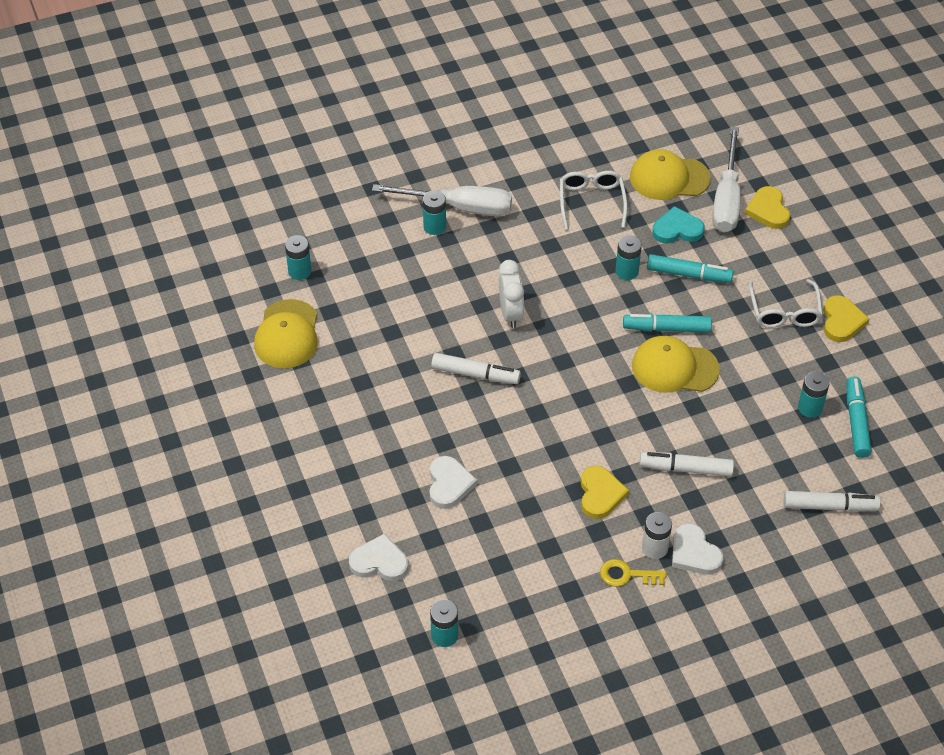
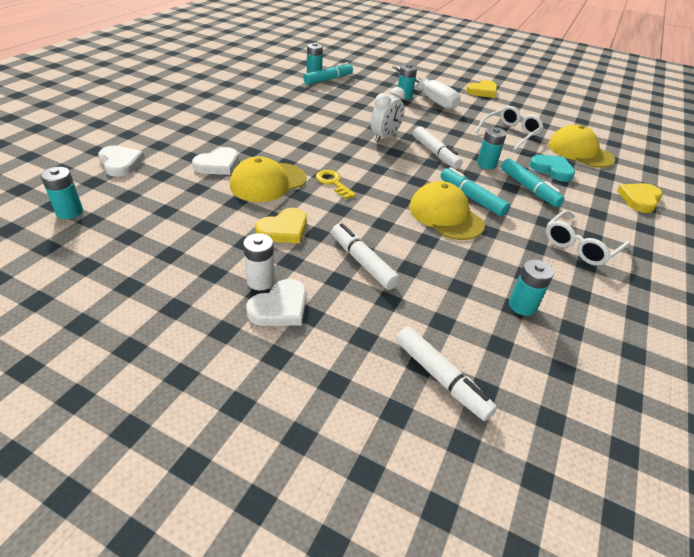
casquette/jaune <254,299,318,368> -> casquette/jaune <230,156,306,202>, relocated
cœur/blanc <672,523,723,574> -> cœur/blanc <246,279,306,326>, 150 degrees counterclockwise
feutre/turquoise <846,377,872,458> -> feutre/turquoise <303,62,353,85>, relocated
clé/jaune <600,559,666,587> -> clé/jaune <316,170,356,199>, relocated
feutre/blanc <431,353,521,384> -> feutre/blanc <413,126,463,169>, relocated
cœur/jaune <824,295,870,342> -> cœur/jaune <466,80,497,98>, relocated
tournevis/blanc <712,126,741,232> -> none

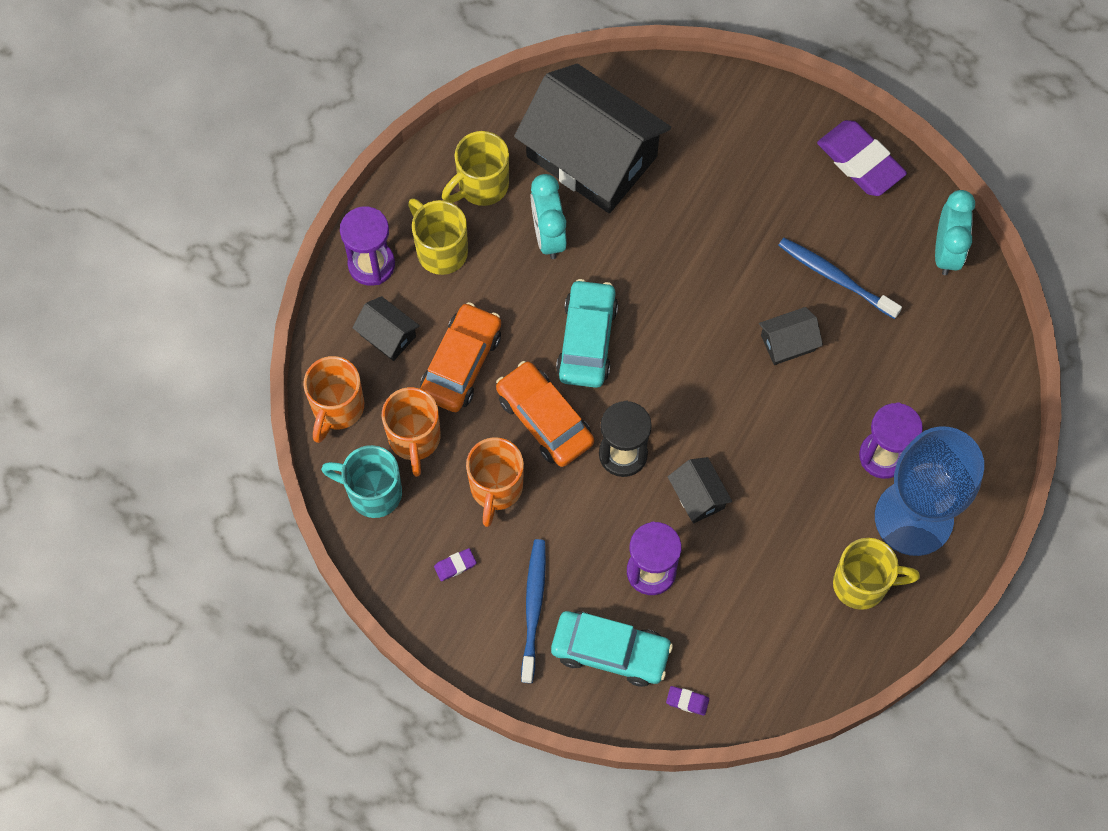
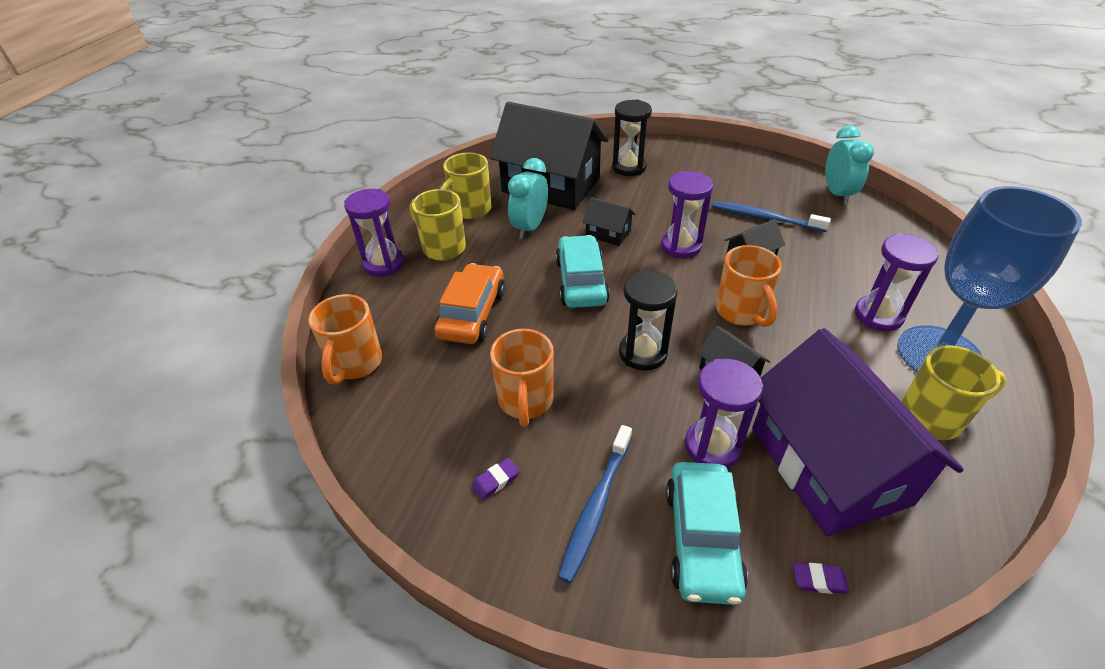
réveil/turquoise <531,174,567,259> -> réveil/turquoise <508,158,548,239>, 45 degrees clockwise
brosse à dents/bleu <521,539,546,683> -> brosse à dents/bleu <558,425,632,583>, 150 degrees counterclockwise
maison/noir <352,296,420,361> -> maison/noir <582,197,635,246>, relocated
none -> sablier/noir <612,100,652,176>
none -> sablier/violet <661,171,713,258>
voiture/turquoise <551,611,673,687> -> voiture/turquoise <666,462,748,605>, 90 degrees clockwise
tasse/orange <382,387,441,477> -> tasse/orange <716,245,782,327>, relocated
none -> maison/violet <752,328,964,536>
tasse/turquoise <321,445,402,518> -> none
voiture/orange <496,361,594,467> -> none
gomme/violet <817,120,907,196> -> none

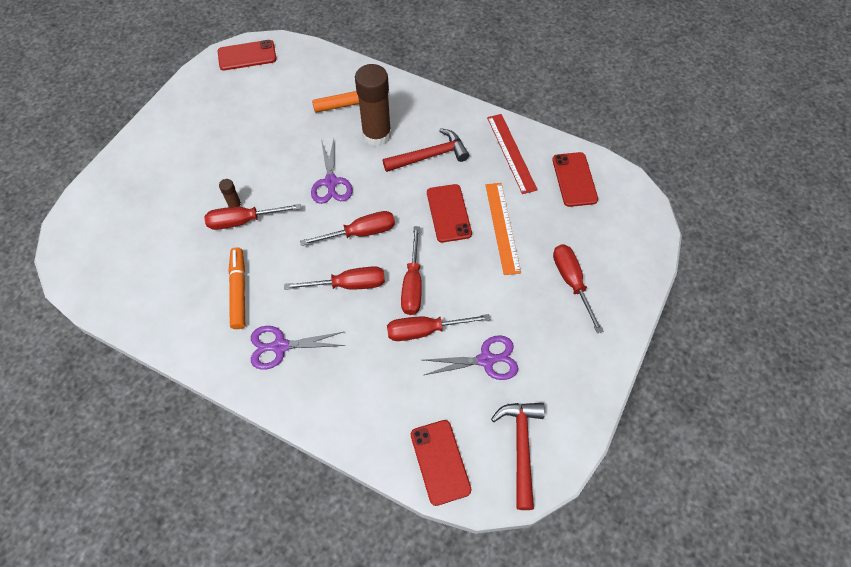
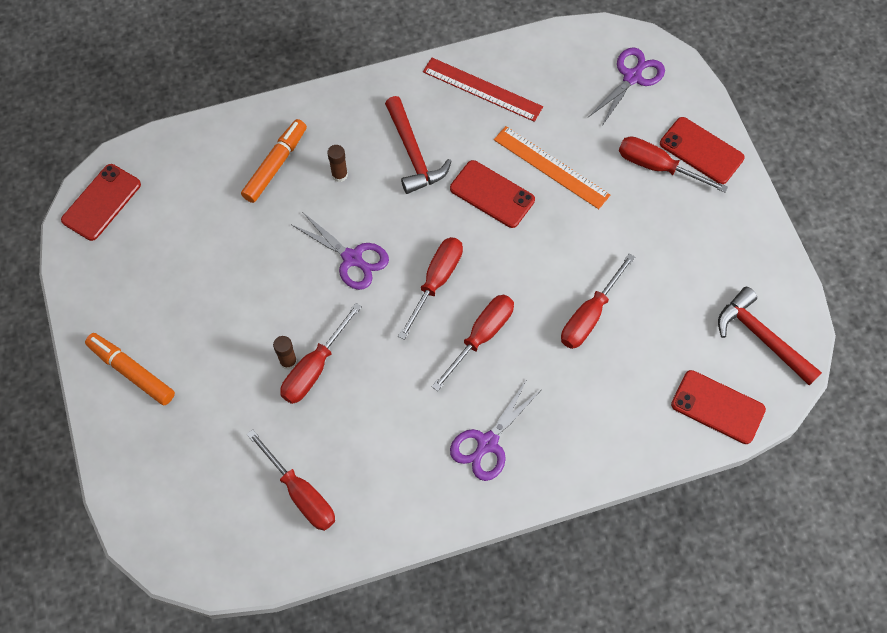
feutre/orange <228,247,245,329> -> feutre/orange <85,333,175,405>, relocated
tournevis/rouge <401,226,422,315> -> tournevis/rouge <247,429,335,531>, relocated
bâton de colle/marron <355,64,391,146> -> bâton de colle/marron <327,145,348,182>, x0.43
marteau/rouge <383,128,469,172> -> marteau/rouge <385,96,452,194>, 135 degrees clockwise
ciseaux/violet <424,336,519,380> -> ciseaux/violet <588,47,665,127>, relocated
téléphone/rouge <552,152,598,207> -> téléphone/rouge <660,117,744,184>, relocated

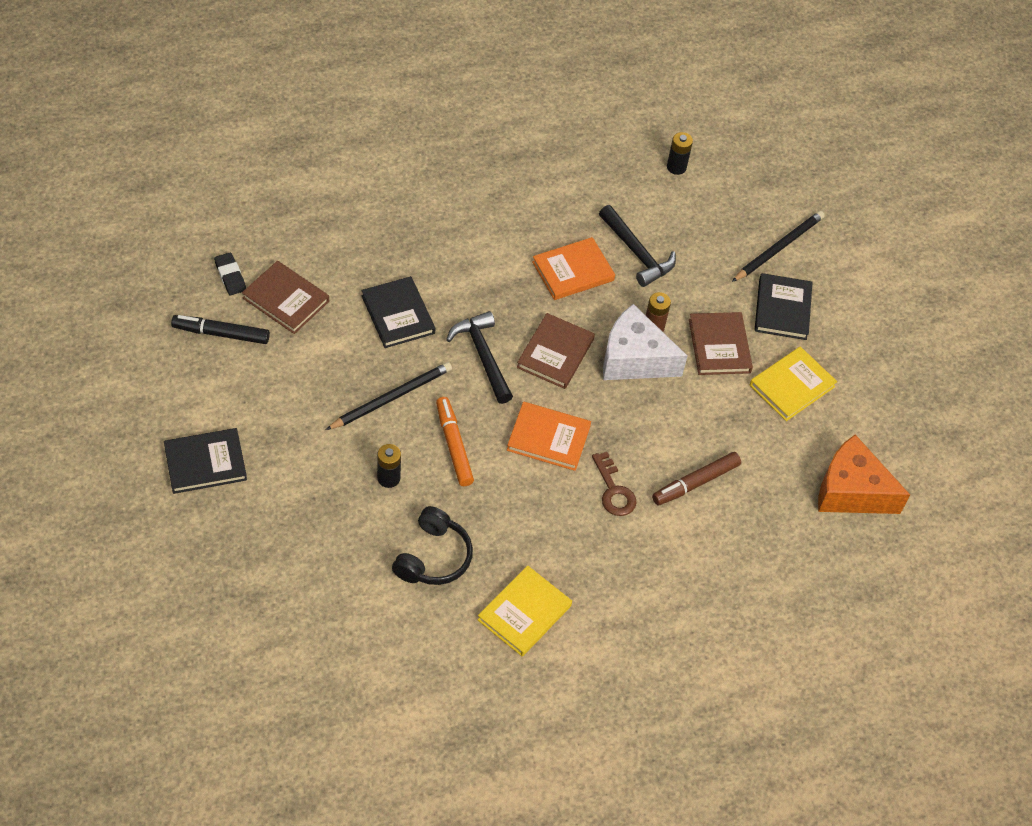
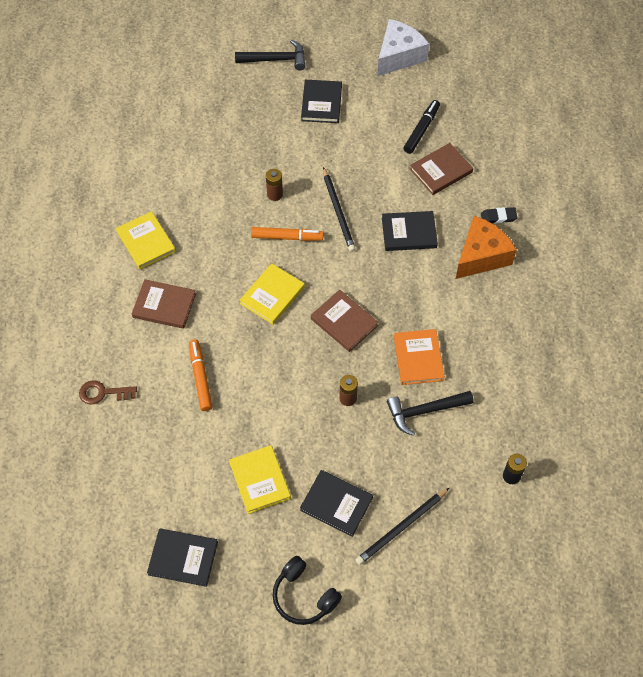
clé/marron <592,452,637,516> -> clé/marron <79,380,137,405>, relocated
livre/marron <689,312,753,375> -> livre/marron <132,279,196,329>, relocated
none -> livre/noir <147,528,218,587>
feutre/marron <652,452,741,505> -> feutre/orange <189,339,213,411>
marteau/noir <446,311,513,404> -> marteau/noir <235,40,306,71>, relocated
livre/orange <507,402,591,471> -> livre/jaune <240,263,305,325>
pile/noir <377,444,401,488> -> pile/marron <266,169,283,201>
casque audio/noir <392,506,473,585> -> casque audio/noir <272,556,342,625>, relocated
crayon/noir <732,211,825,282> -> crayon/noir <355,488,449,565>, 75 degrees clockwise
fromage/blanc <603,304,688,380> -> fromage/blanc <377,19,429,76>, relocated
fromage/orange <818,435,910,514> -> fromage/orange <456,216,516,279>, relocated
gomme/noir <214,253,246,295> -> gomme/noir <481,207,517,224>, relocated

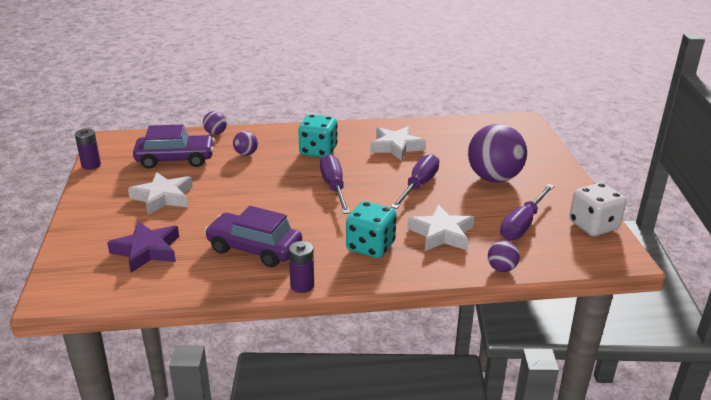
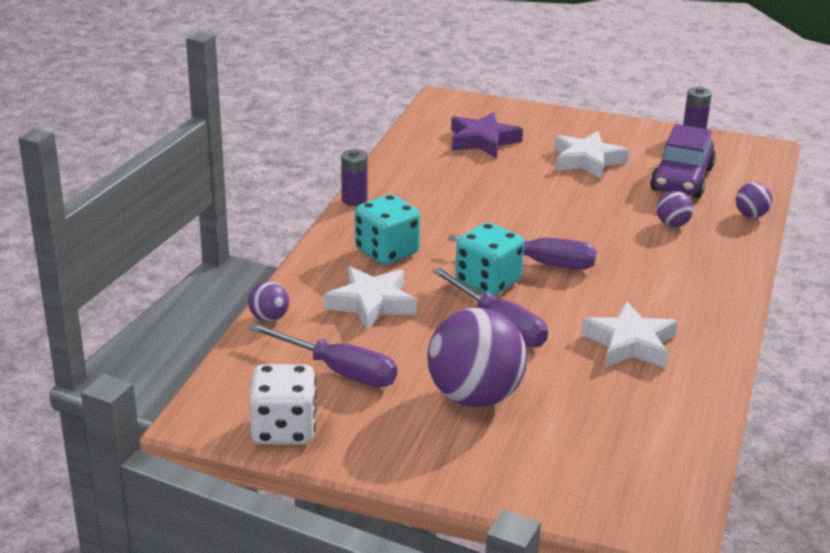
tournevis/violet <500,184,554,241> -> tournevis/violet <248,323,397,387>, 150 degrees clockwise
dé/turquoise <298,114,338,157> -> dé/turquoise <455,223,524,296>, relocated
voiture/violet <205,206,302,267> -> none

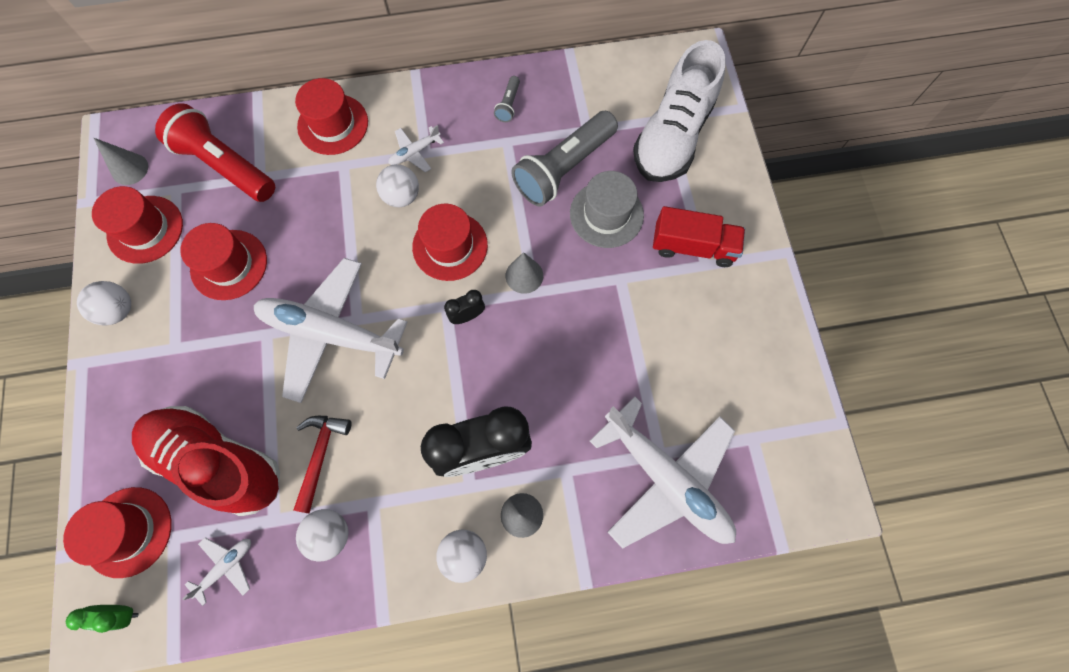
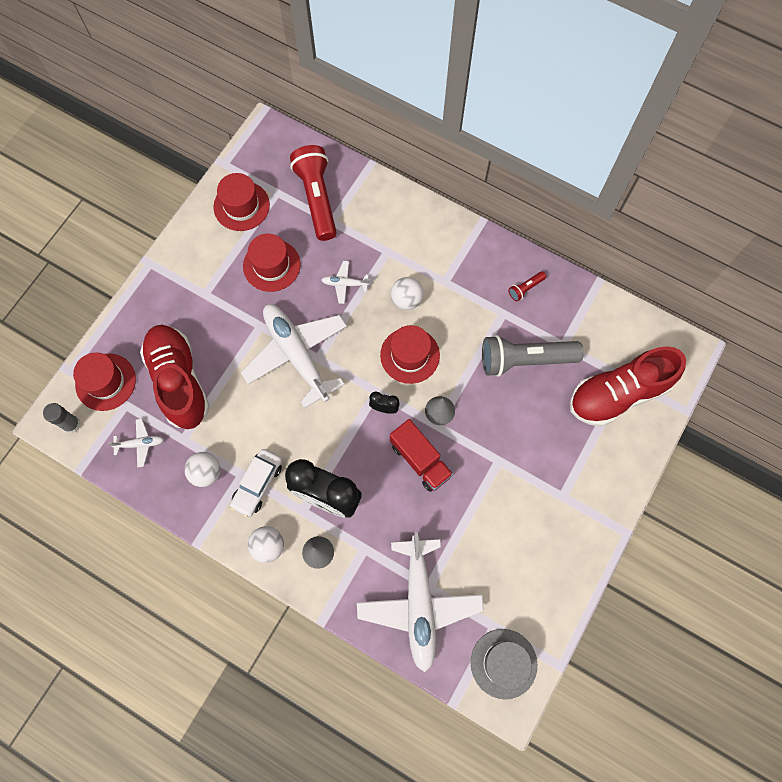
réveil/vert <66,605,139,633> -> bâton de colle/gris <43,403,81,433>
none -> voiture/blanc <230,449,282,518>
avion/blanc <388,125,444,173> -> avion/blanc <322,261,370,304>, relocated
camion/rouge <653,206,745,267> -> camion/rouge <390,419,453,492>, relocated
chapeau/gris <570,171,644,248> -> chapeau/gris <471,629,537,700>, relocated
lampe de poche/gris <494,76,520,122> -> lampe de poche/rouge <508,271,546,301>
chaussure/blanc <633,40,726,182> -> chaussure/rouge <570,346,686,427>
balle/blanc <77,281,131,325> -> none
cône/gris <94,138,148,185> -> none
marteau/rouge <294,416,351,513> -> none
chapeau/rouge <295,78,368,155> -> none

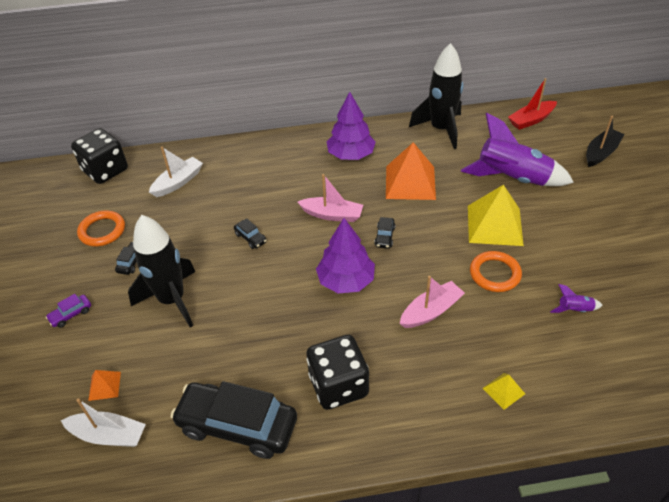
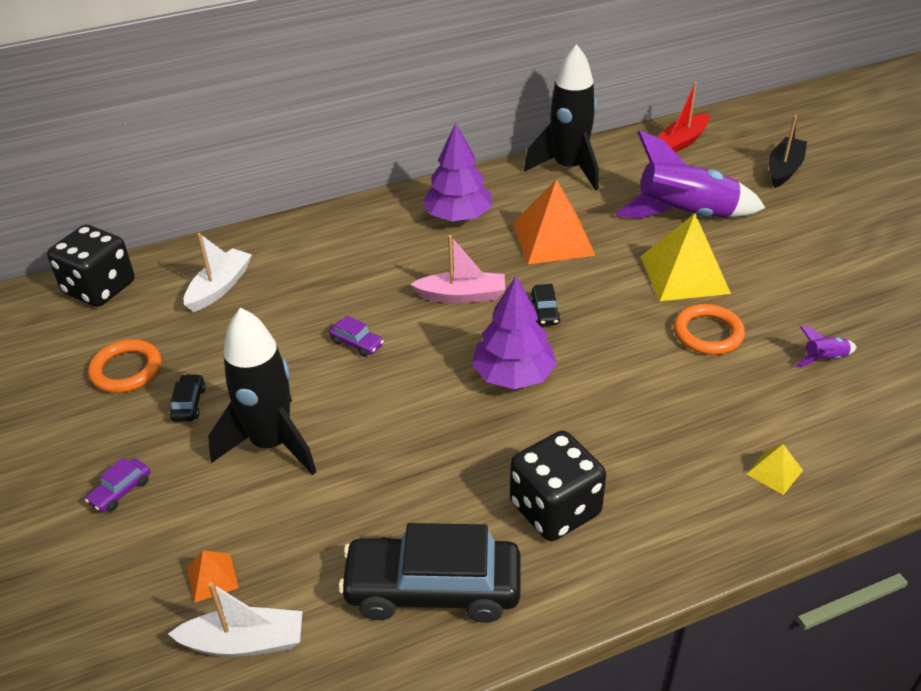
voiture/noir <234,218,267,249> -> voiture/violet <329,316,384,357>
bateau/rose <400,276,465,328> -> none

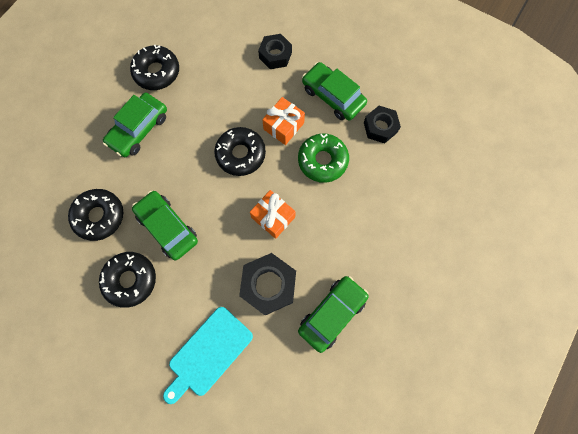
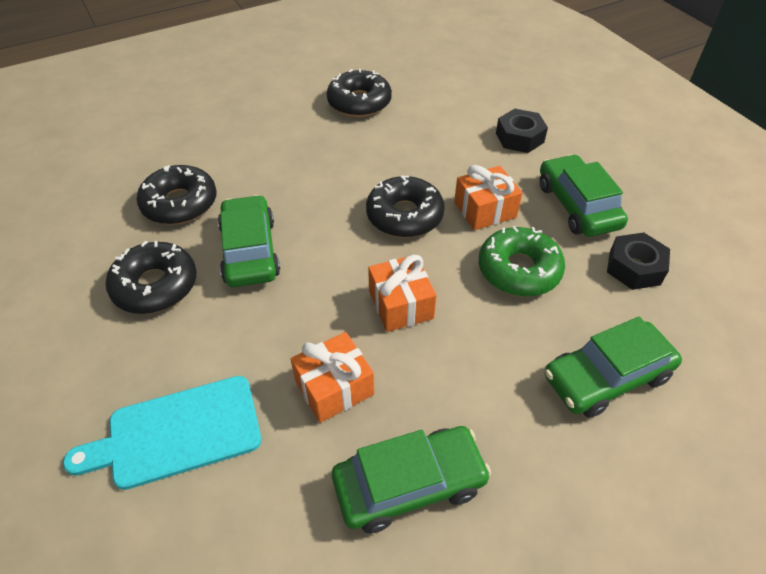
écrou/noir <239,253,296,315> -> cadeau/orange <291,332,374,423>
voiture/vert <103,93,167,157> -> voiture/vert <545,317,682,418>, relocated

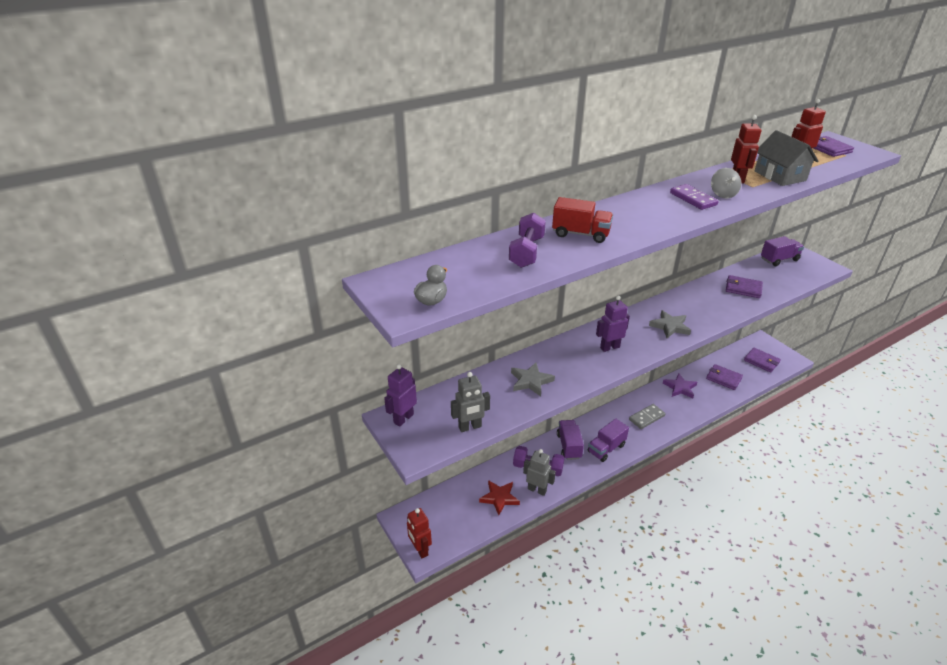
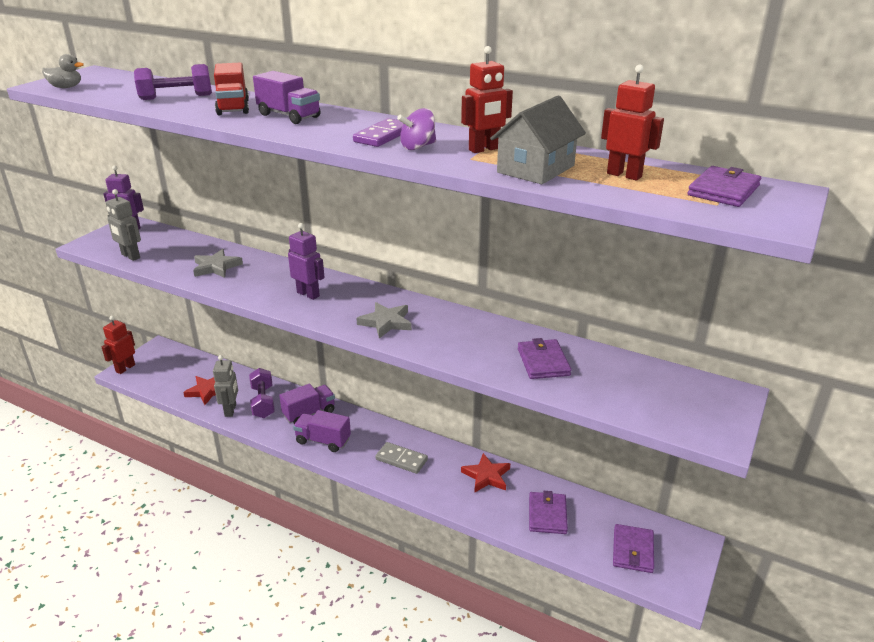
camion/violet <761,236,804,266> -> camion/violet <253,71,321,124>, relocated
toupie/gris <711,168,741,199> -> toupie/violet <397,108,436,150>
étoile/violet <663,373,697,398> -> étoile/rouge <461,453,510,493>

